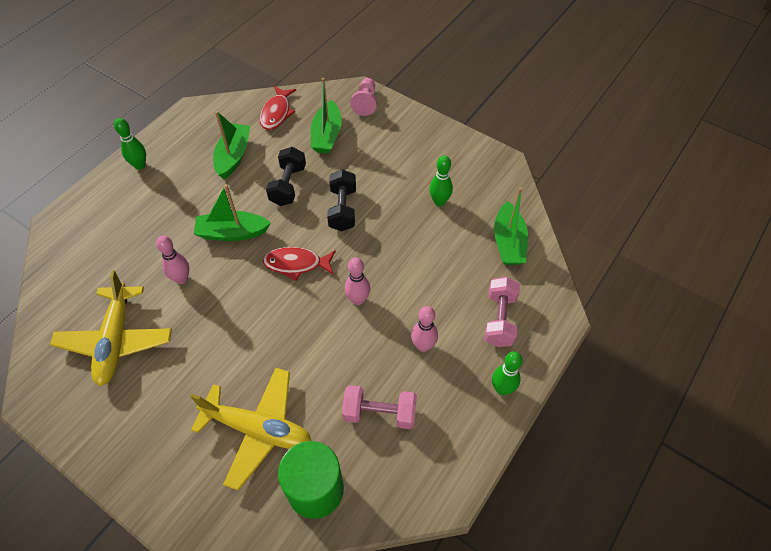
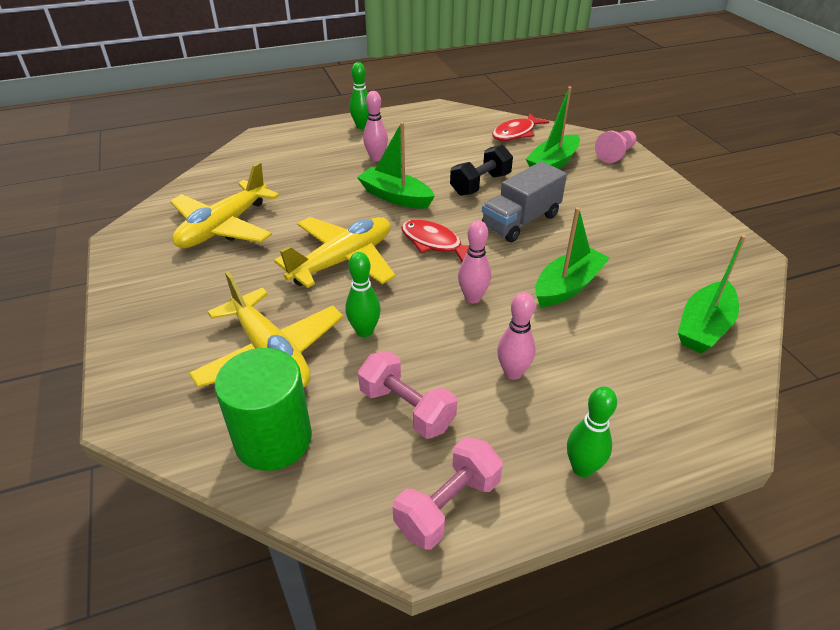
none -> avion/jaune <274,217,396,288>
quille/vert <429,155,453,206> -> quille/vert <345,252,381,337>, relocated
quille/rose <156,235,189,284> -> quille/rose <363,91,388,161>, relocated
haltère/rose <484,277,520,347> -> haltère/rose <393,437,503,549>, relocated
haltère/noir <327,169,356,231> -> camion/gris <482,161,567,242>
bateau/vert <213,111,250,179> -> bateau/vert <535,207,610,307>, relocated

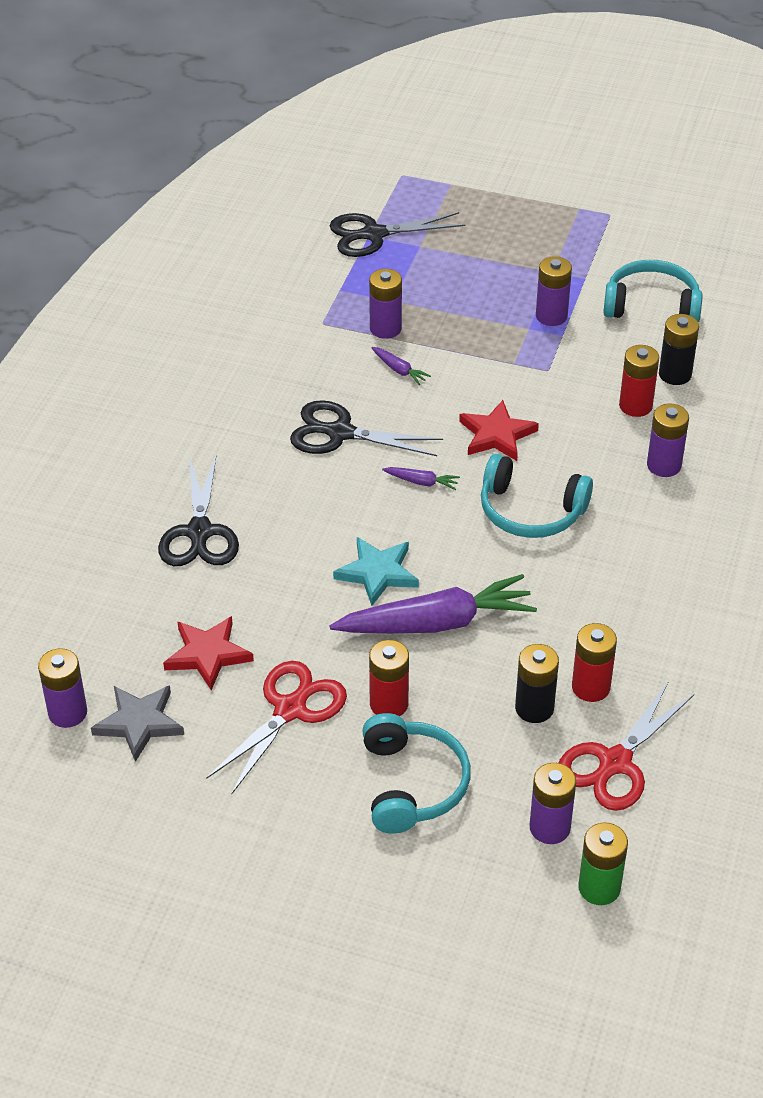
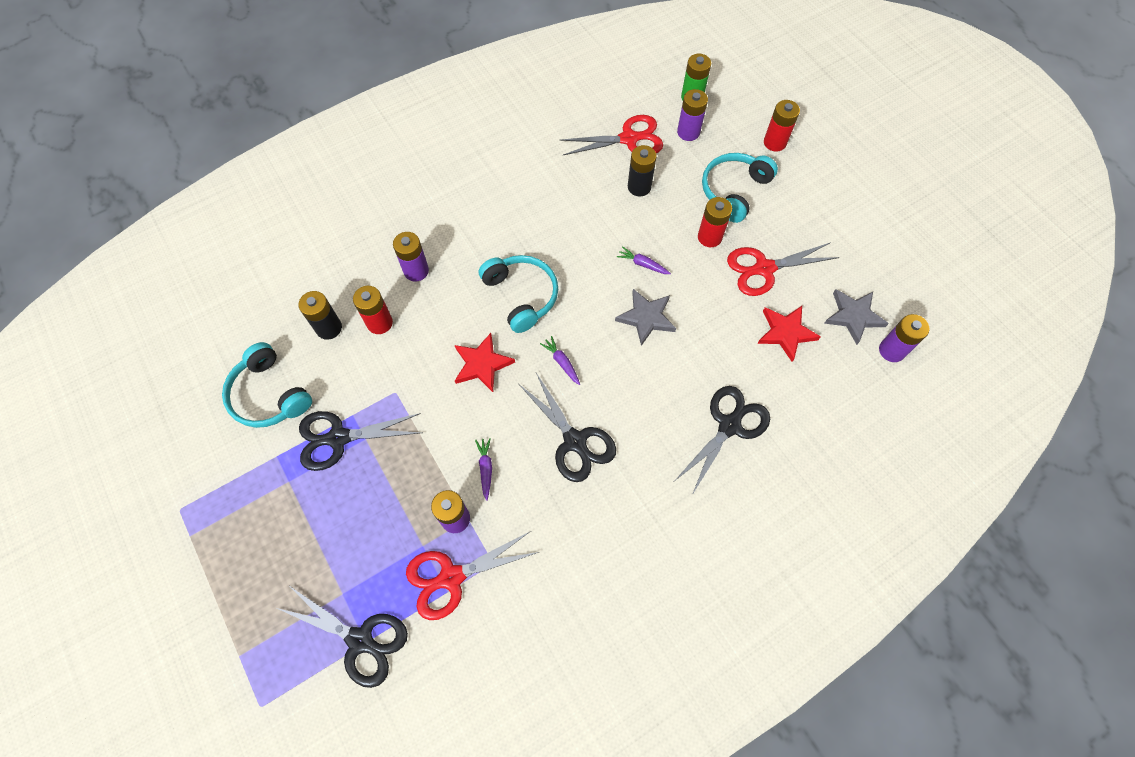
pile/violet <536,256,572,326> -> ciseaux/noir <299,411,422,471>
none -> ciseaux/rouge <406,531,539,620>
étoile/turquoise <333,537,419,606> -> étoile/gris <615,289,676,346>
carotte/violet <330,574,537,634> -> carotte/violet <617,246,671,274>, x0.41
pile/rouge <572,623,617,702> -> pile/rouge <764,100,800,151>, relocated

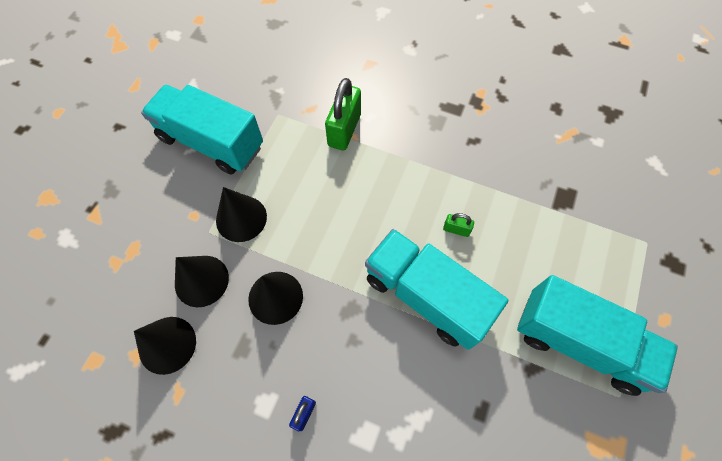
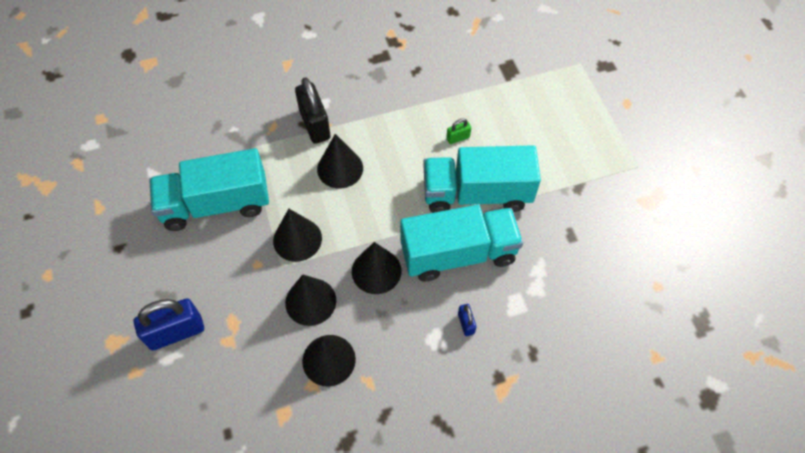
none -> cadenas/bleu <134,298,204,350>
cadenas/vert <325,78,361,150> -> cadenas/noir <295,77,331,144>
none -> cône/noir <317,134,363,188>
camion/turquoise <517,275,678,396> -> camion/turquoise <400,205,523,282>, relocated

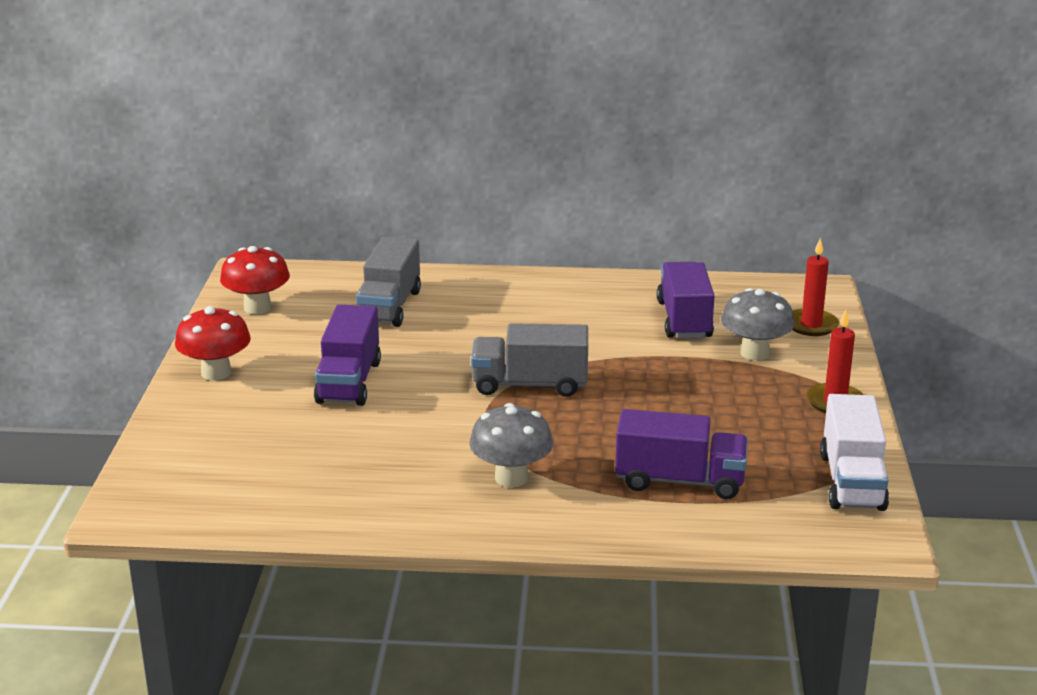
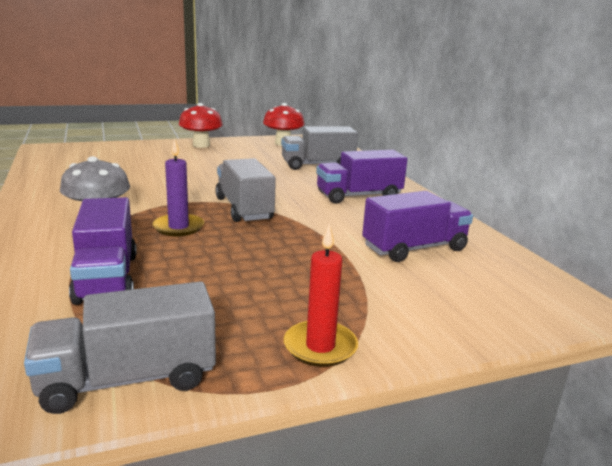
camion/blanc <820,394,889,511> -> camion/gris <24,281,216,414>
none -> bougie/violet <152,138,204,236>
camion/violet <314,305,381,406> -> camion/violet <316,150,408,204>, relocated
champignon/gris <721,288,794,361> -> none
bougie/rouge <792,238,839,336> -> none

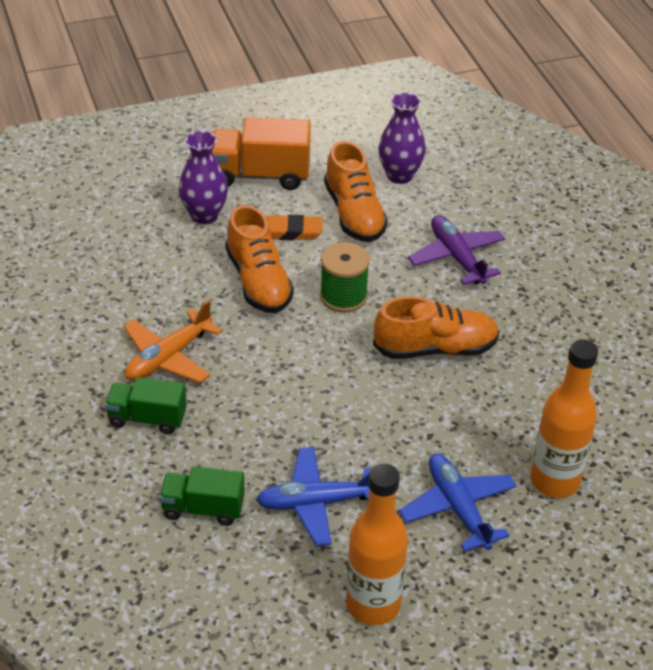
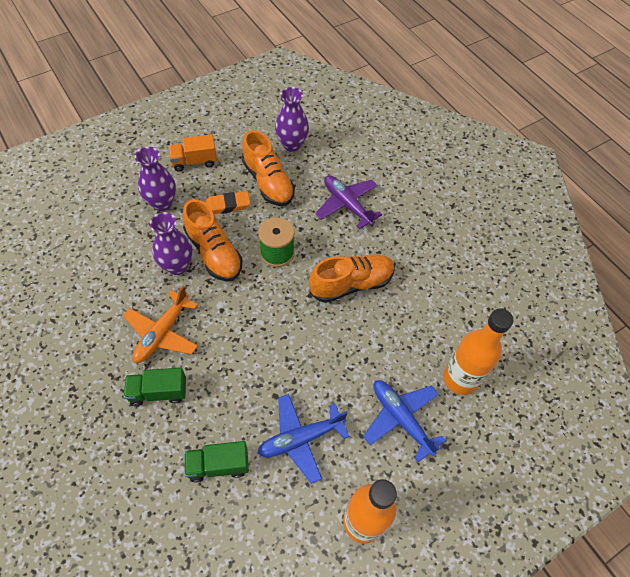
none -> vase/violet <150,212,193,275>
camion/orange <212,118,311,190> -> camion/orange <168,134,217,171>, x0.64

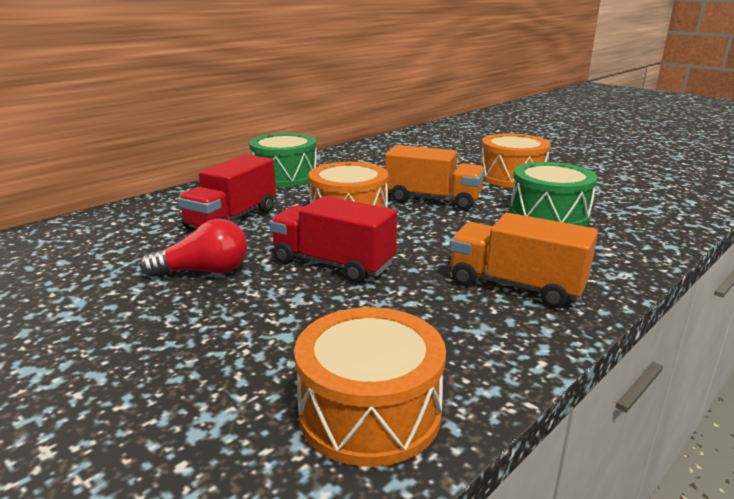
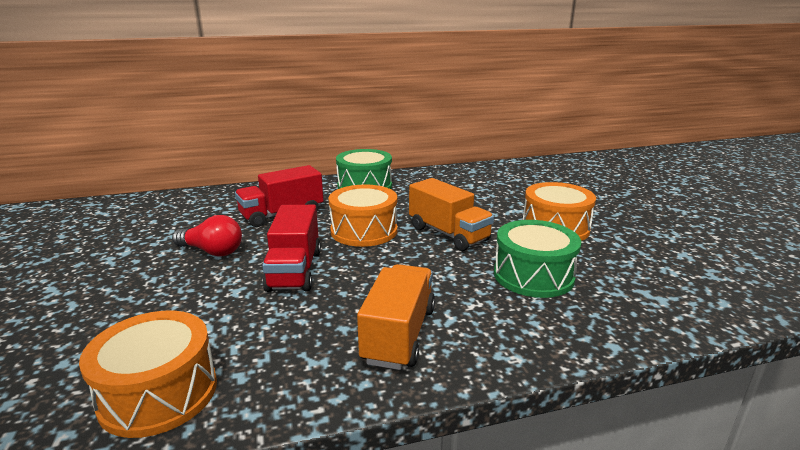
camion/rouge <269,196,397,283> -> camion/rouge <262,205,321,292>, 150 degrees counterclockwise
camion/orange <450,213,598,308> -> camion/orange <357,264,435,370>, 45 degrees clockwise

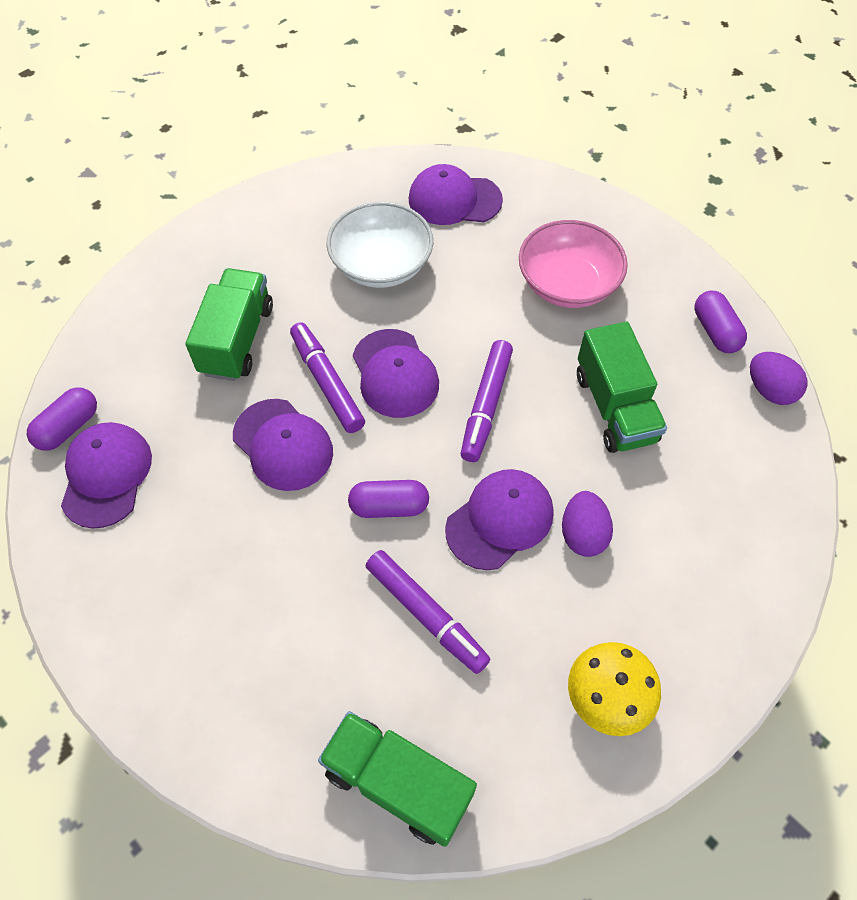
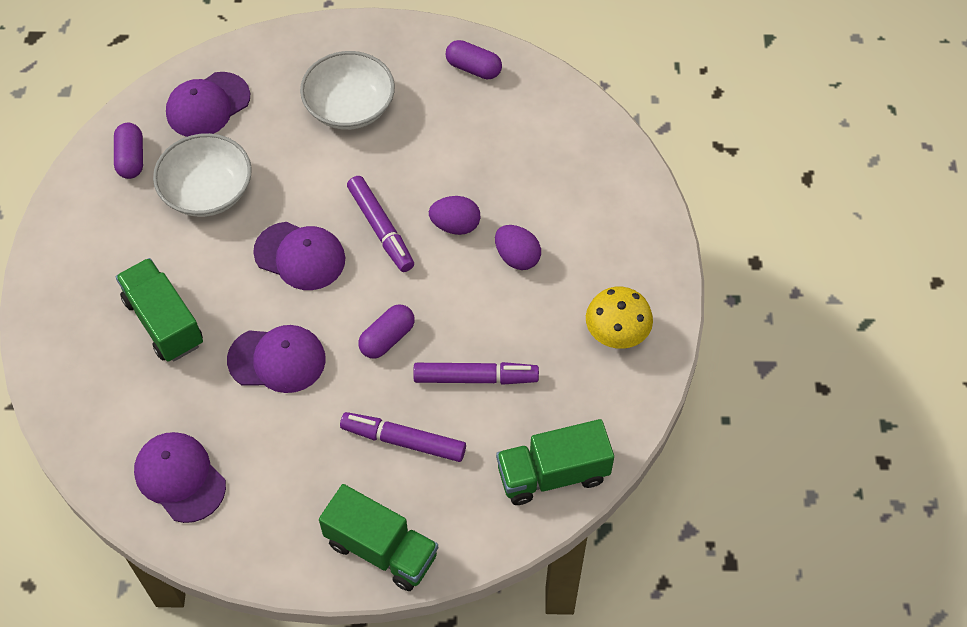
gélule/violet <27,387,97,451> -> gélule/violet <114,123,143,179>, relocated
bol/rose <519,220,628,308> -> bol/blanc <300,51,395,130>
camion/vert <577,322,667,453> -> camion/vert <319,484,438,591>, relocated
feutre/violet <290,322,365,433> -> feutre/violet <340,412,466,462>, relocated
œuf/violet <750,352,807,405> -> œuf/violet <429,196,480,235>, relocated
casquette/violet <445,469,554,570> -> none

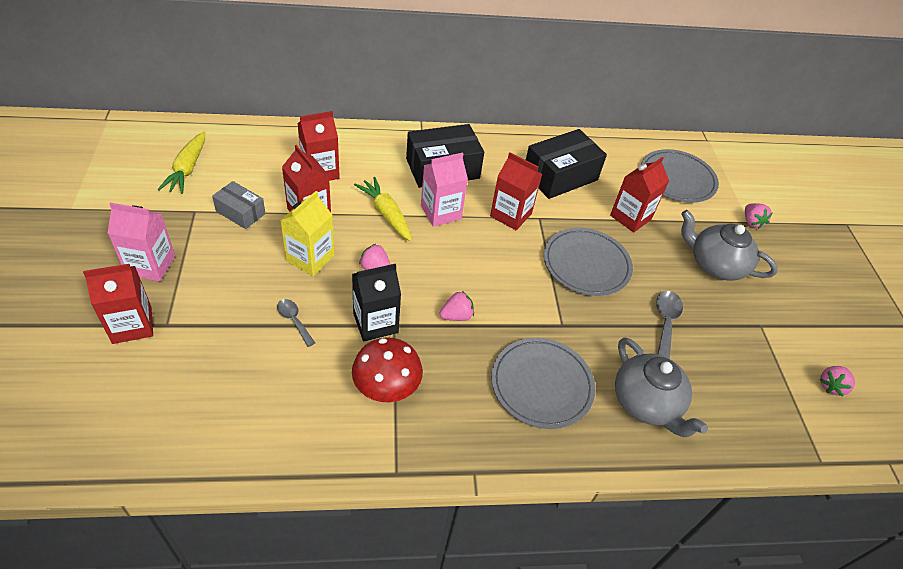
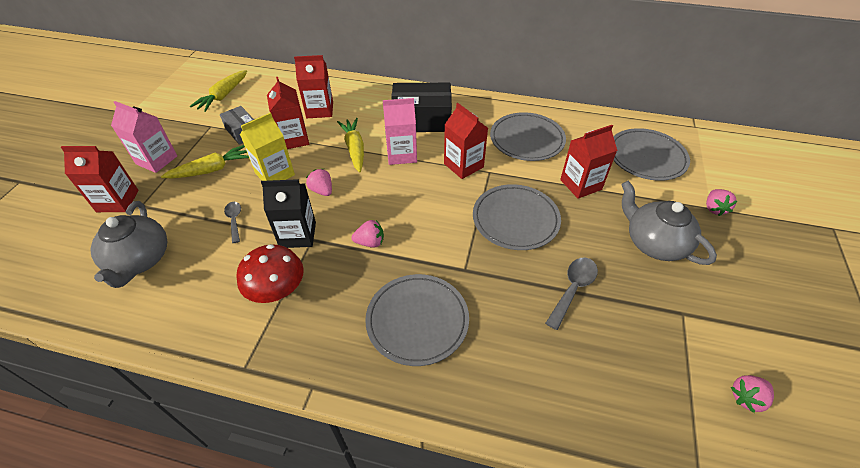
théière/gris <615,337,708,437> -> théière/gris <91,201,167,288>, relocated
none -> carotte/jaune <161,145,249,178>
boîte/noir <526,129,607,199> -> assiette/gris <490,112,566,161>

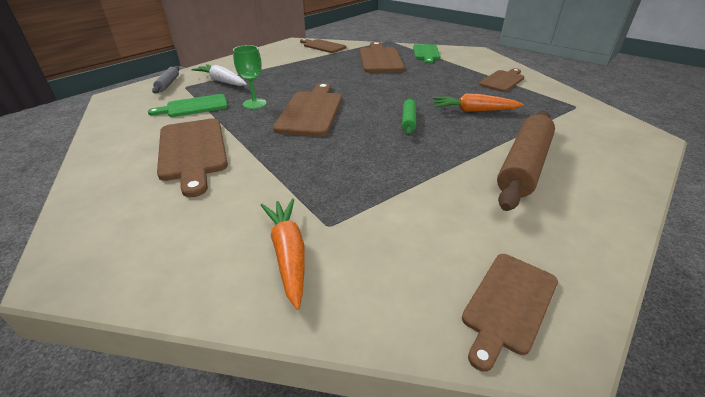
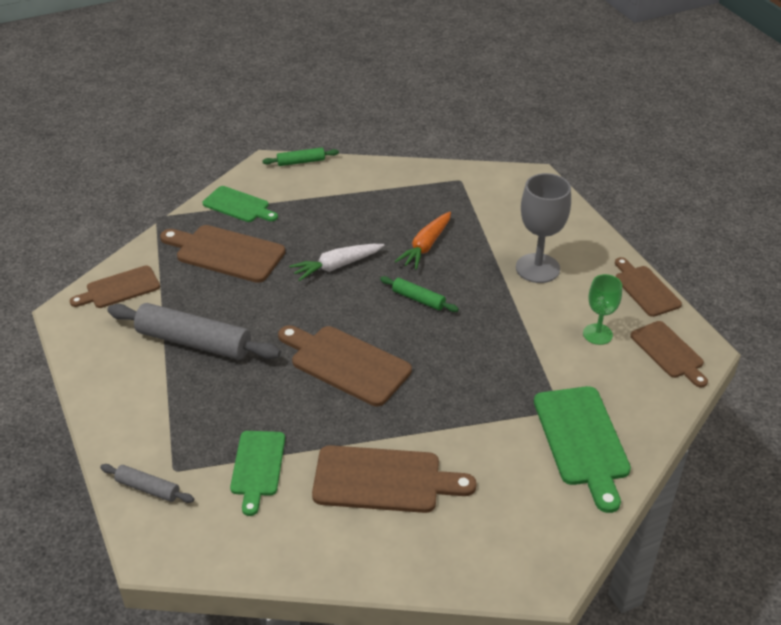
none -> rouleau à pâtisserie/gris <107,303,281,360>
none -> rouleau à pâtisserie/vert <262,147,339,166>
carotte/blanc <191,64,247,86> -> carotte/blanc <289,244,384,281>, relocated
rouleau à pâtisserie/marron <497,111,555,211> -> verre à pied/gris <516,173,571,283>
carotte/orange <261,198,305,310> -> planche à découper/vert <534,386,631,513>
verre à pied/vert <233,45,267,109> -> verre à pied/vert <583,274,622,345>, relocated
planche à découper/marron <479,68,524,92> -> planche à découper/marron <615,257,682,317>, relocated

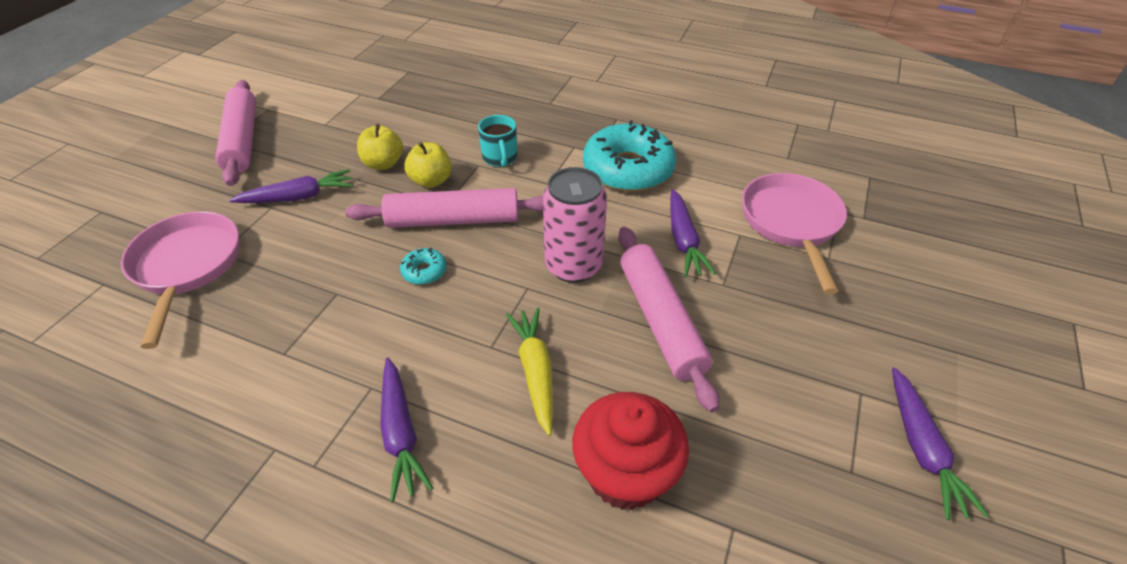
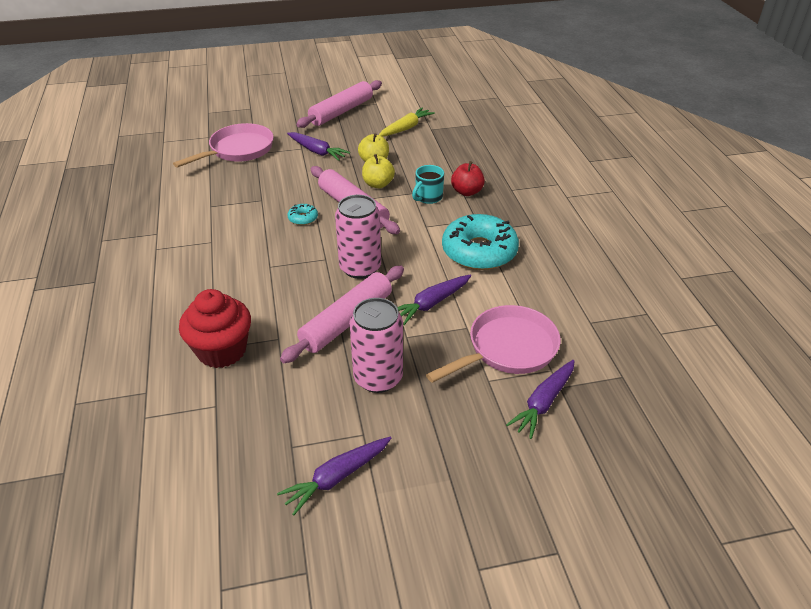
none -> canette/rose <349,298,403,393>
carotte/jaune <506,308,553,436> -> carotte/jaune <379,107,435,137>, relocated
none -> pomme/rouge <451,161,485,196>
carotte/violet <380,357,433,502> -> carotte/violet <506,360,575,439>, relocated

